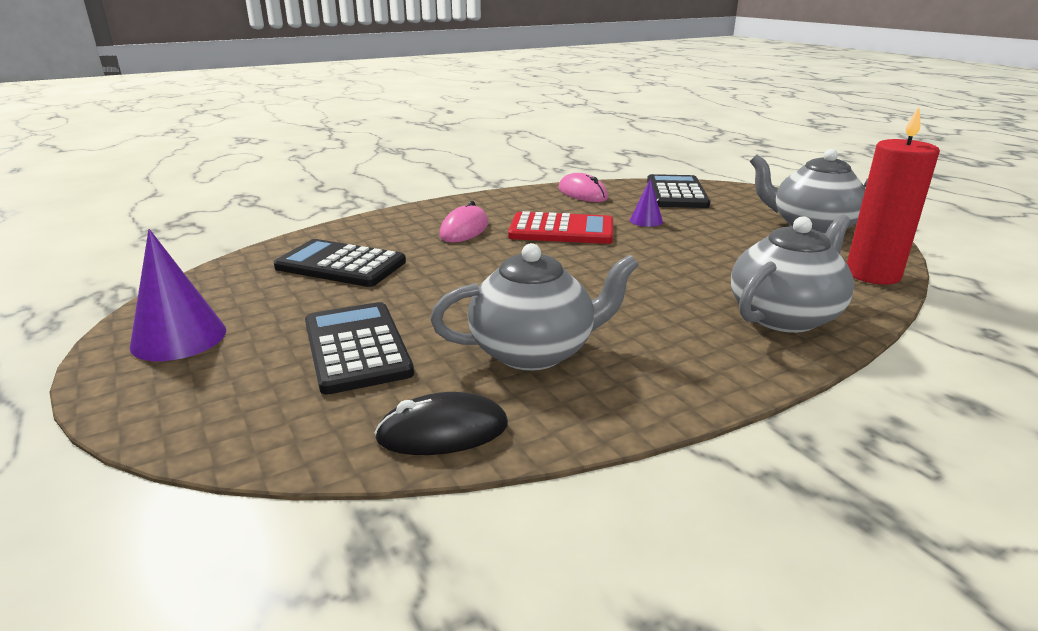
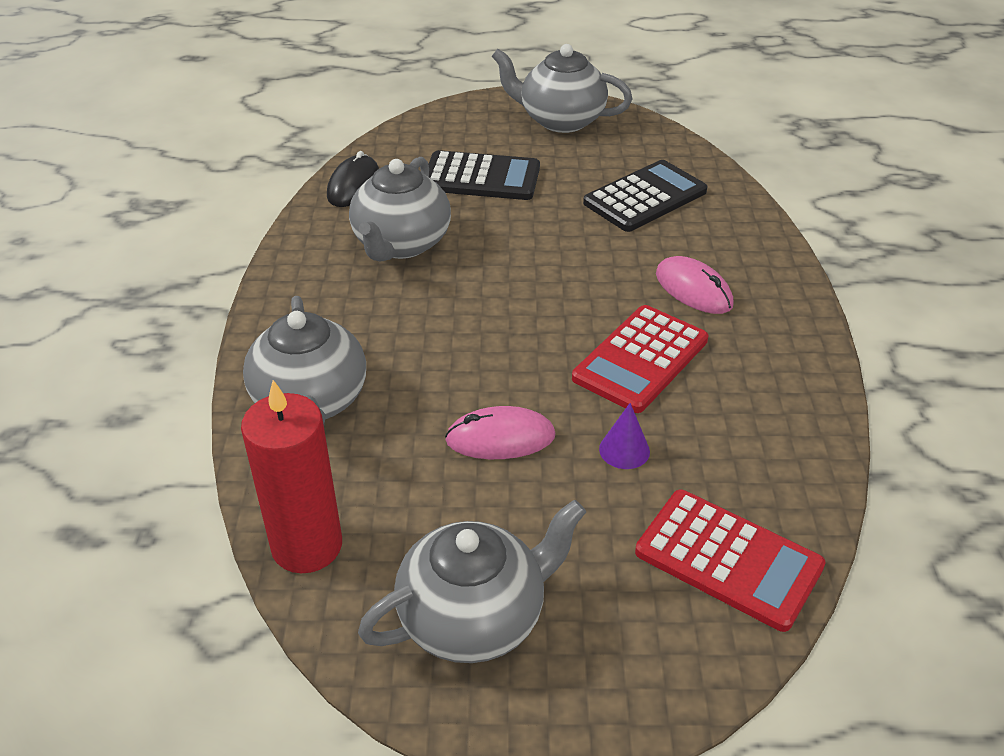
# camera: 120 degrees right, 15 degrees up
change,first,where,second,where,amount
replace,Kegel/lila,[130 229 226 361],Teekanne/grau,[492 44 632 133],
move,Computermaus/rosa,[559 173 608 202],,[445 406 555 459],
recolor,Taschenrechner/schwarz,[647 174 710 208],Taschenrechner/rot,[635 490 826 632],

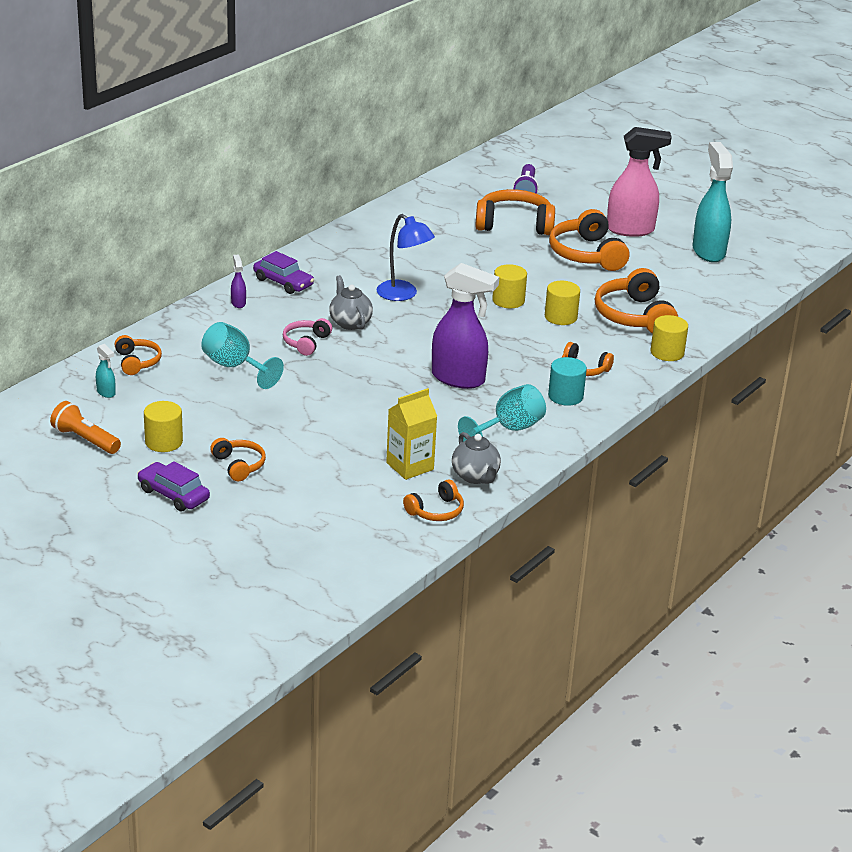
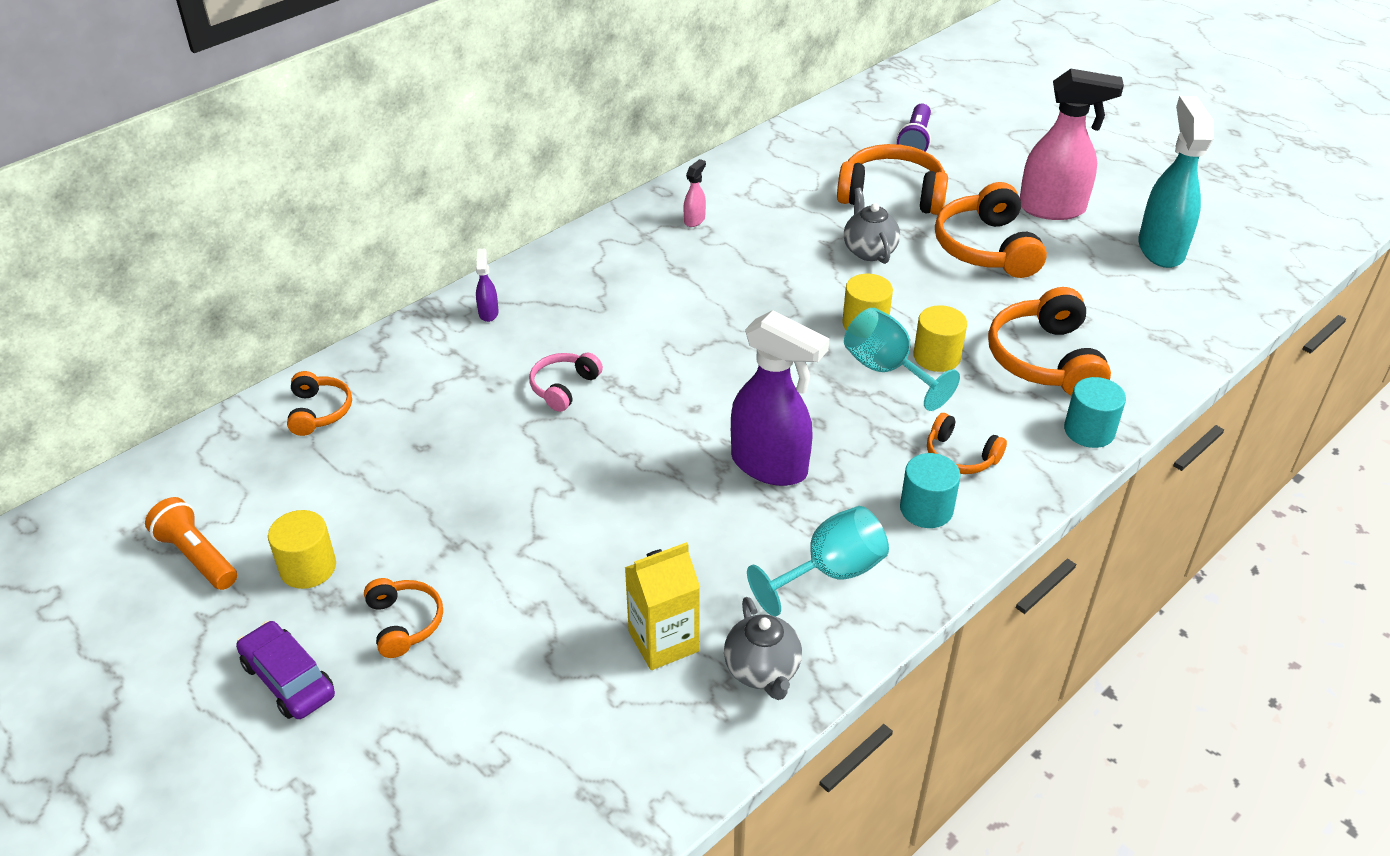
# camera: 10 degrees right, 10 degrees up
change,first,where,second,where,amount
delete,Sprühflasche/türkis,[96 344 116 398],,,
move,Kelch/türkis,[201 322 284 389],,[844 308 960 411],
delete,Auto/lila,[253 251 314 294],,,
move,Teekanne/grau,[329 275 373 330],,[844 188 900 264],
delete,Lampe/blau,[377 214 435 301],,,
delete,Kopfhörer/orange,[403 479 464 521],,,
recolor,Vollzylinder/gelb,[651 315 688 361],Vollzylinder/türkis,[1064 377 1126 448],
insert,,,Sprühflasche/rosa,[684 159 706 227],

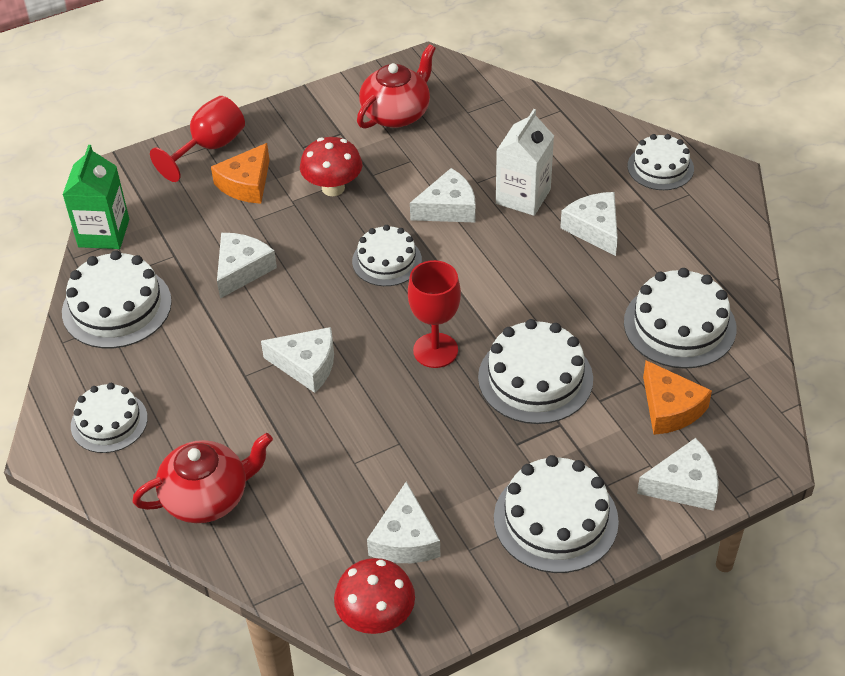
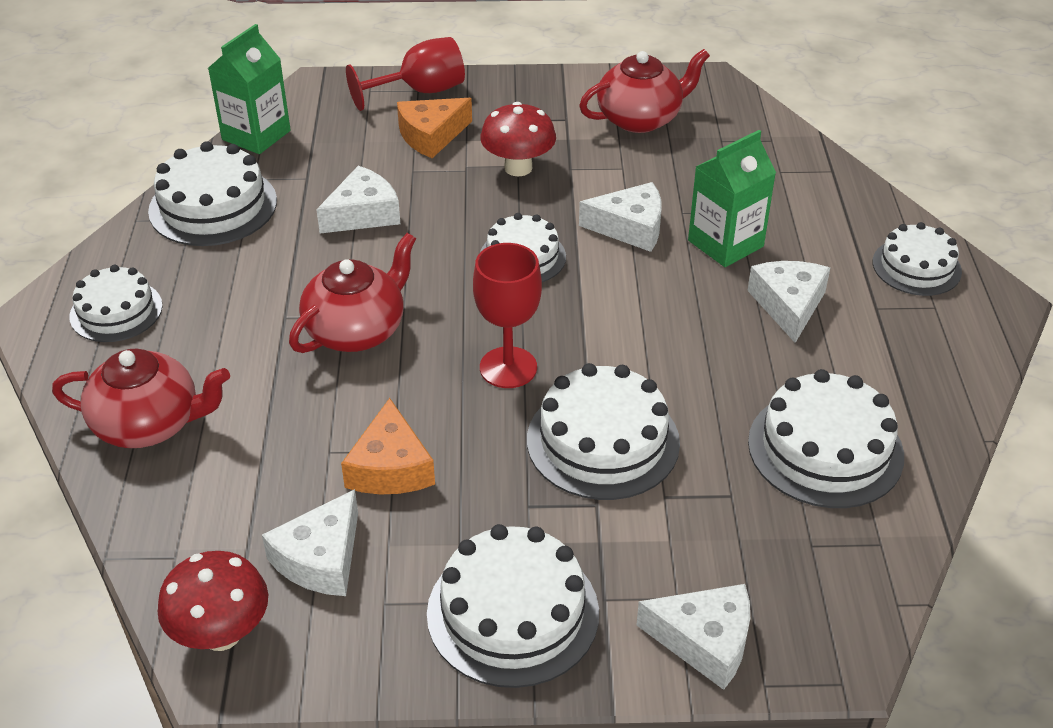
# camera: 25 degrees right, 5 degrees down
change,first,where,second,where,amount
replace,Käse/weiß,[261 327 334 393],Teekanne/rot,[289 233 416 353],
recolor,Getränkekarton/weiß,[496 109 554 216],Getränkekarton/grün,[688 130 776 267],
move,Käse/orange,[643 360 712 435],,[341 398 435 495],

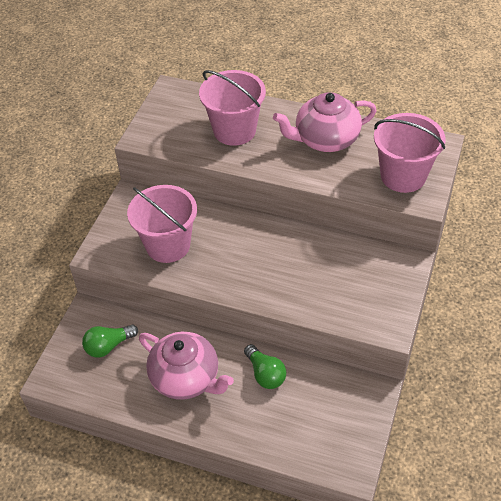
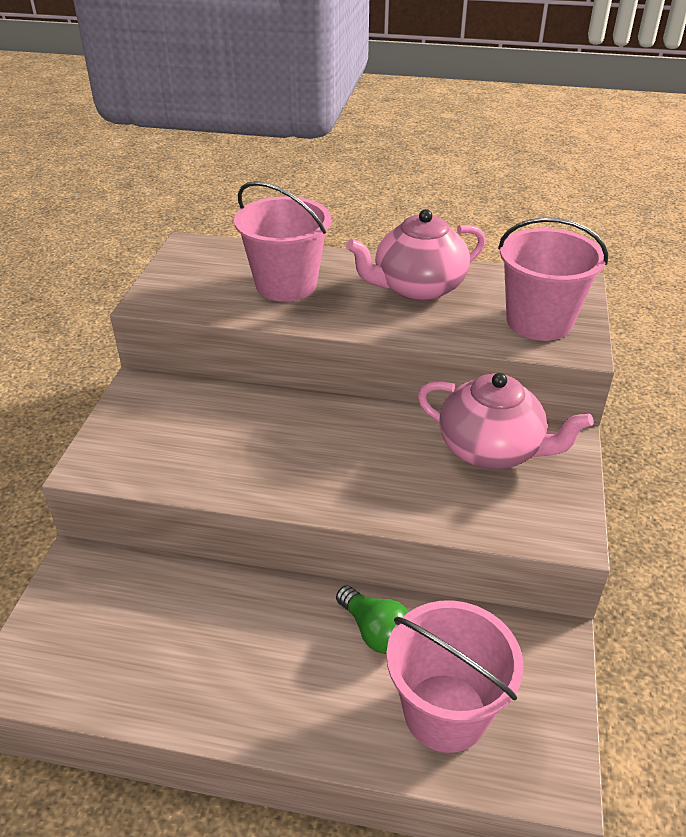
# camera: 10 degrees left, 10 degrees down
change,first,where,second,where,amount
delete,Glühbirne/grün,[82 324 138 358],,,
move,Eimer/rosa,[127 185 197 263],,[386 600 523 753],
move,Teekanne/rosa,[139 332 234 400],,[417 373 594 469],

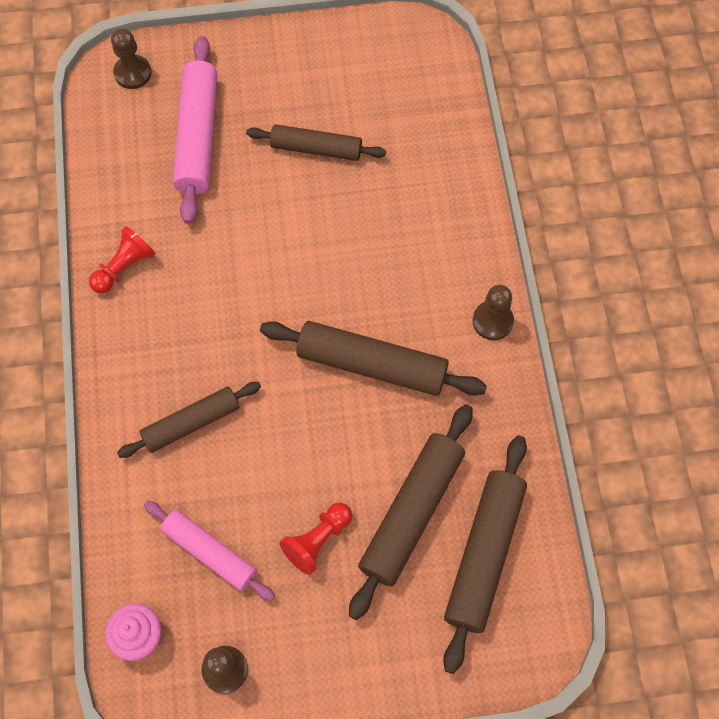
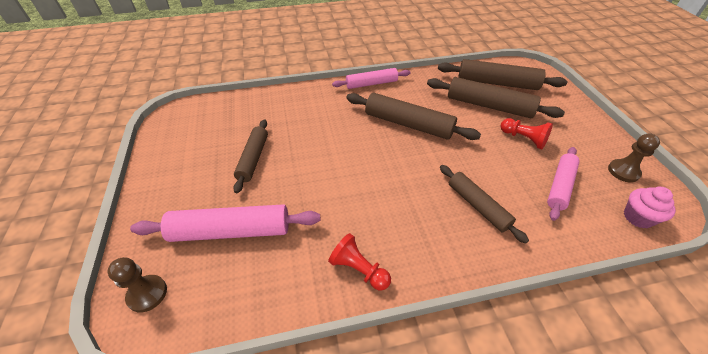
# camera: 95 degrees left, 20 degrees down
change,first,where,second,where,amount
rotate,Nudelholz/braun,[260 321 487 396],,[346 93 481 140],75 degrees counterclockwise
replace,Bauer/braun,[472 285 514 340],Nudelholz/rosa,[332 68 410 89],

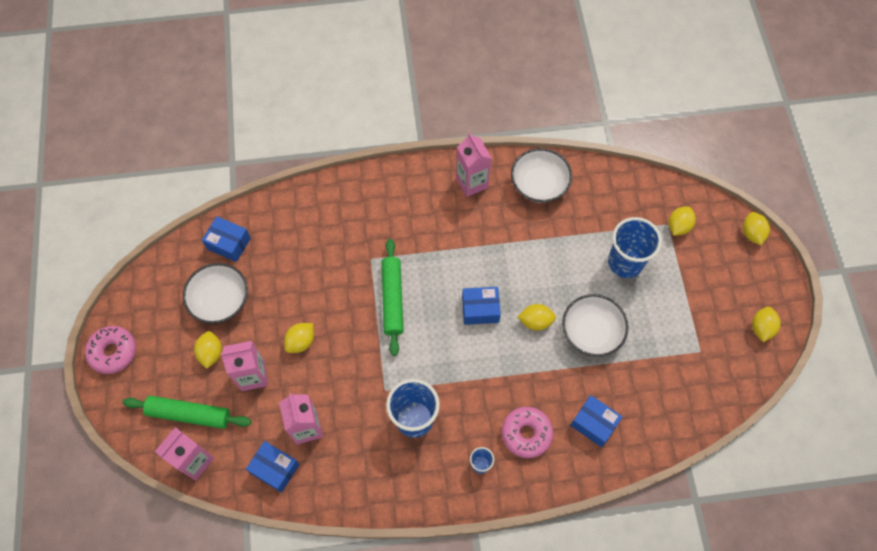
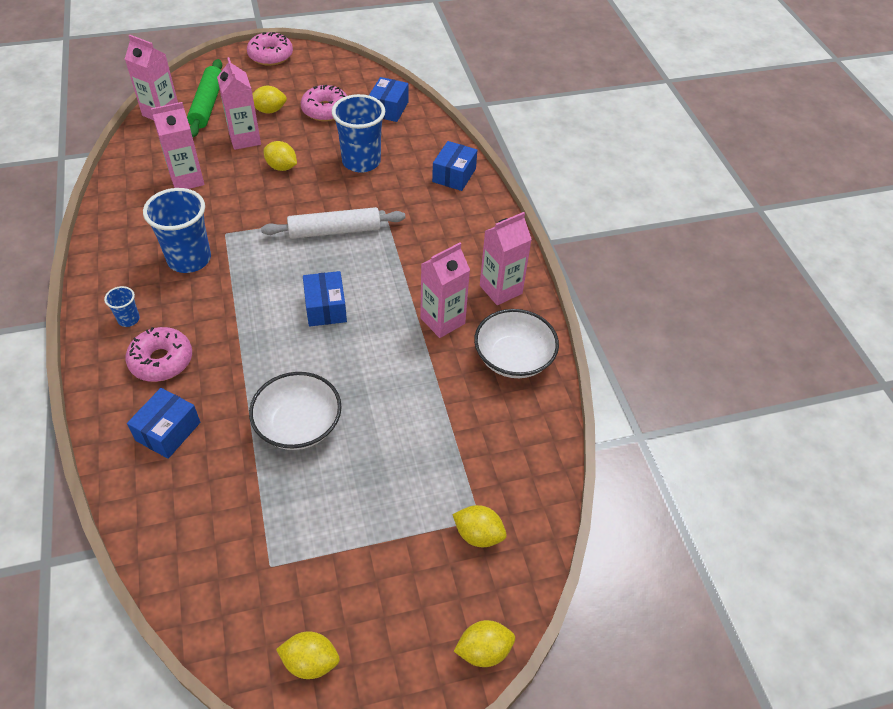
# camera: 80 degrees right, 15 degrees down
change,first,where,second,where,amount
replace,Schüssel/weiß,[183 263 248 324],Donut/rosa,[301 85 347 121],
move,Schachtel/blau,[246 441 300 493],,[432 141 477 191],
recolor,Nudelholz/grün,[381 239 404 356],Nudelholz/weiß,[261 207 405 239],
delete,Zitrone/gelb,[517 304 556 331],,,
move,Becher/blau,[608 217 662 278],,[332 94 385 173],
insert,,,Getränkekarton/rosa,[420 242 470 338],

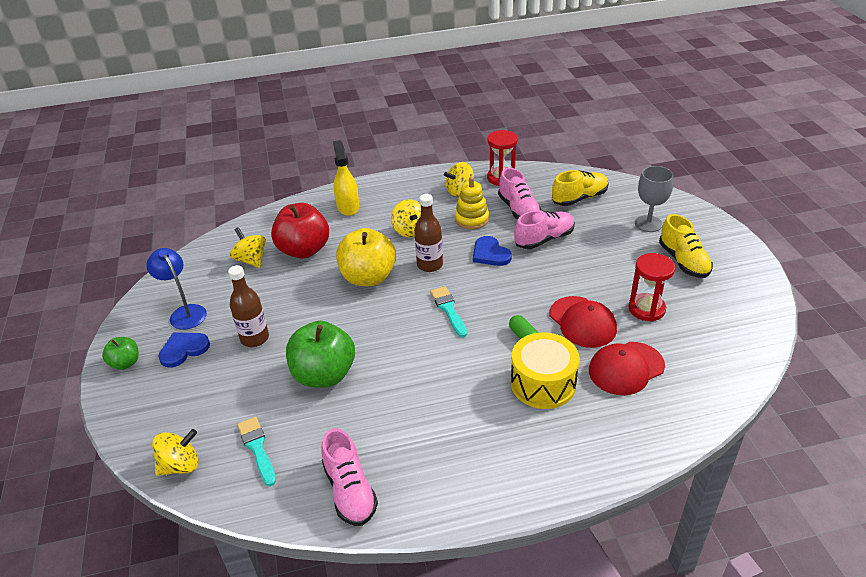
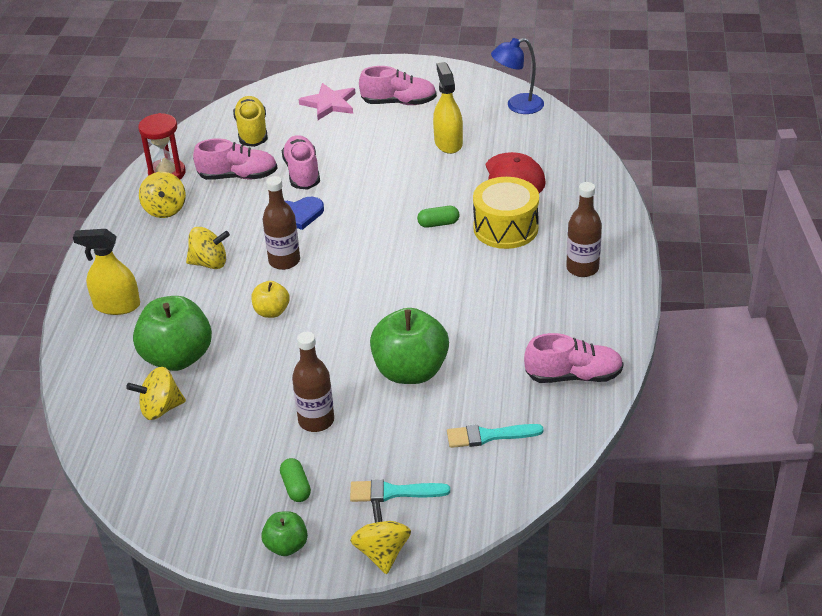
# camera: 70 degrees left, 0 degrees up
change,first,where,second,where,amount
move,Lampe/blau,[146 248 207 330],,[491 38 544 114],
move,Kreisel/gelb,[152 429 199 476],,[350 500 411 574],
replace,Herz/blau,[158 332 210 368],Kapsel/grün,[280 458 311 502],
recolor,Apfel/rot,[271 203 329 259],Apfel/grün,[133 296 212 371],
resize,Apfel/gelb,[336 228 396 286],,[251 281 290 318],x0.52
move,Pinsel/türkis,[430 286 467 337],,[350 479 450 502],
delete,Stapelspielzeug/gelb,[455 177 489 229],,,
delete,Kappe/rot,[549 296 617 348],,,
replace,Sanduhr/rot,[628 253 675 322],Sprühflasche/gelb,[433 62 463 154],
replace,Kelch/grau,[635 166 673 232],Stern/rosa,[299 83 355 120],
recolor,Schuh/gelb,[659 214 713 278],Schuh/rosa,[359 66 437 105],
insert,,,Flasche/braun,[566 182 602 277],

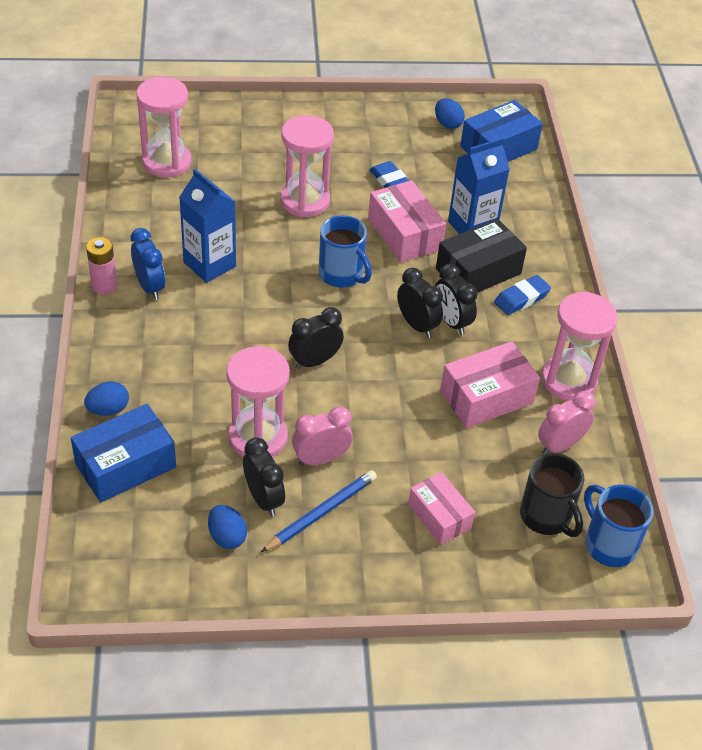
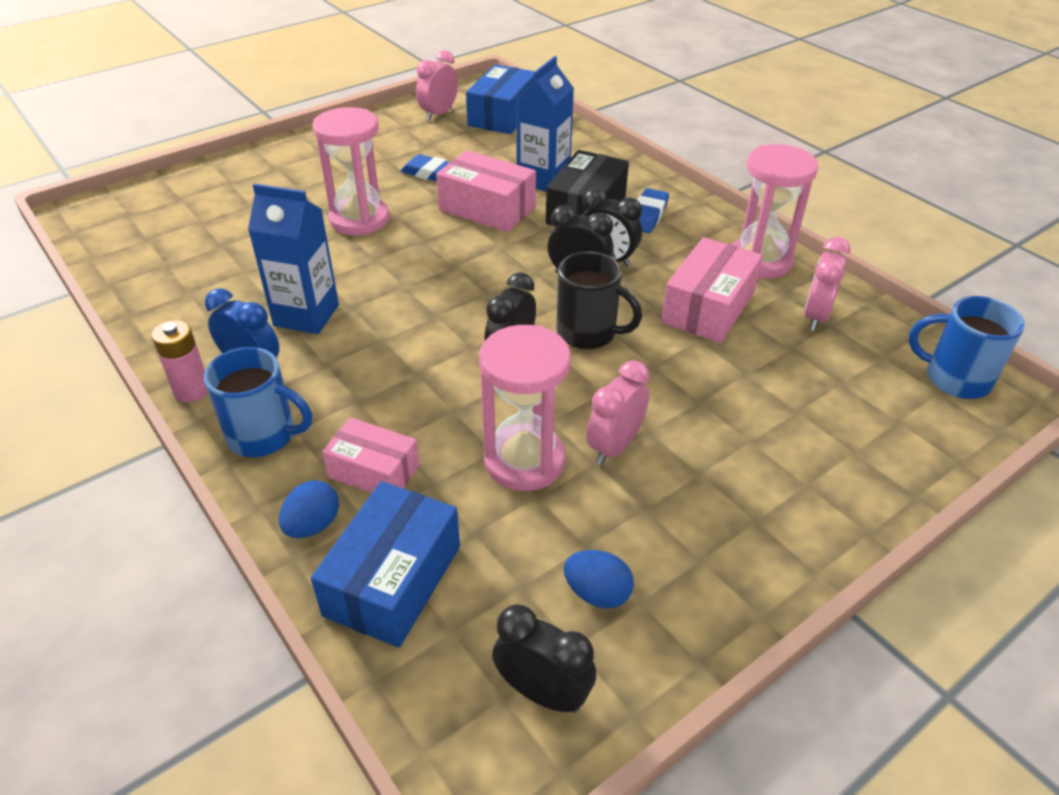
# camera: 30 degrees left, 5 degrees down
change,first,where,second,where,amount
delete,Sanduhr/rosa,[136 77 191 178],,,
move,Wecker/schwarz,[243 437 285 516],,[492 604 596 713],
delete,Bleistift/blau,[261 470 377 552],,,
move,Tasse/blau,[319 215 372 288],,[204 347 312 457],
move,Schachtel/rosa,[408 472 475 545],,[322 417 420 493],
replace,Ei/blau,[435 98 465 129],Wecker/rosa,[416 50 458 121],
move,Tasse/schwarz,[520 453 584 537],,[556 251 642 349],

